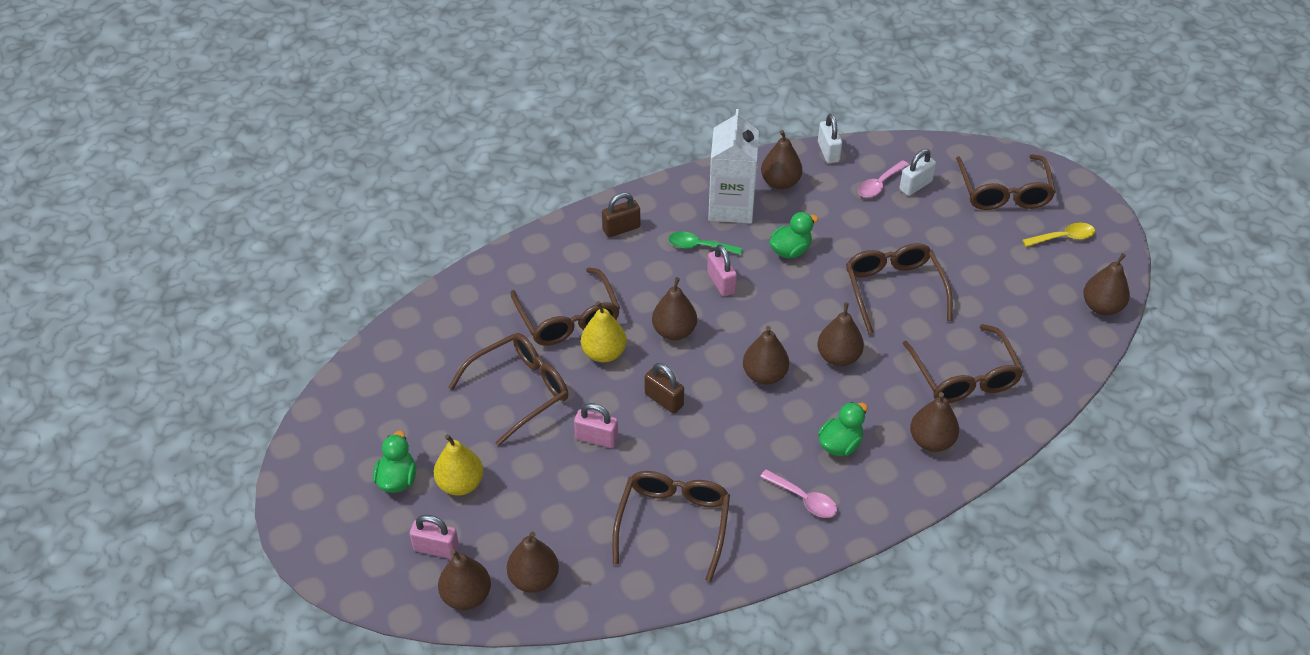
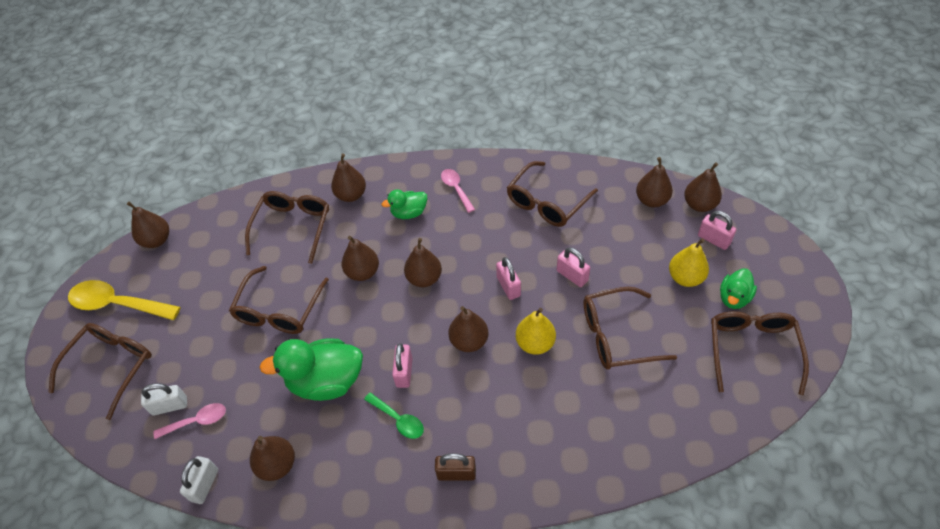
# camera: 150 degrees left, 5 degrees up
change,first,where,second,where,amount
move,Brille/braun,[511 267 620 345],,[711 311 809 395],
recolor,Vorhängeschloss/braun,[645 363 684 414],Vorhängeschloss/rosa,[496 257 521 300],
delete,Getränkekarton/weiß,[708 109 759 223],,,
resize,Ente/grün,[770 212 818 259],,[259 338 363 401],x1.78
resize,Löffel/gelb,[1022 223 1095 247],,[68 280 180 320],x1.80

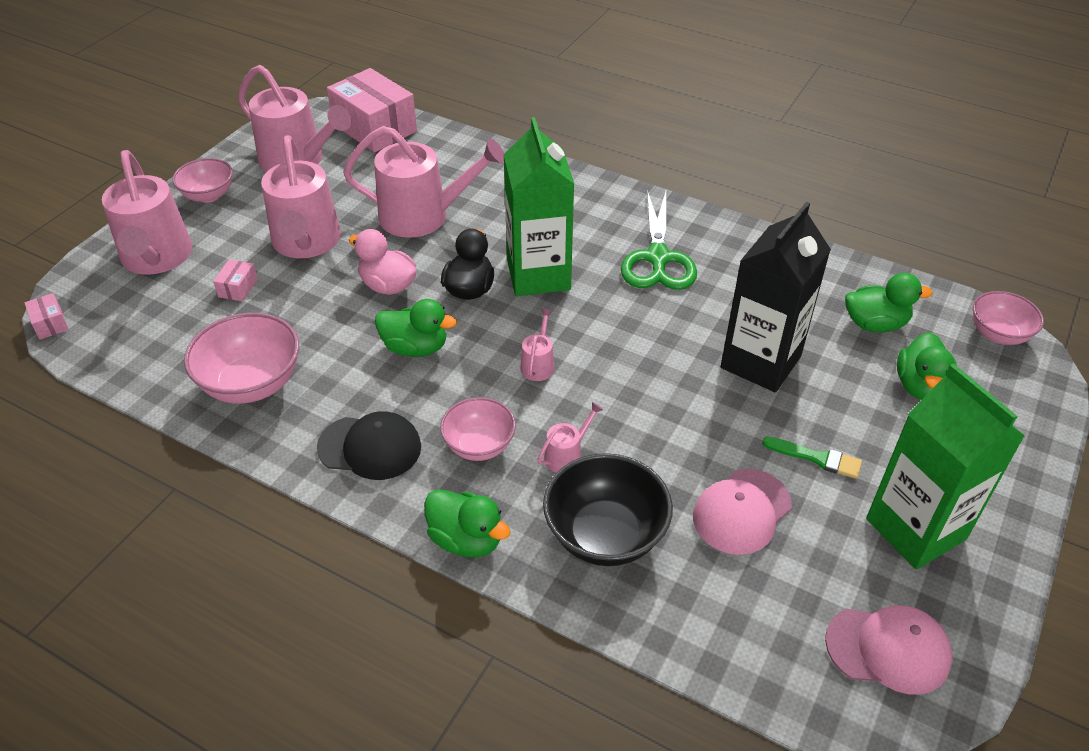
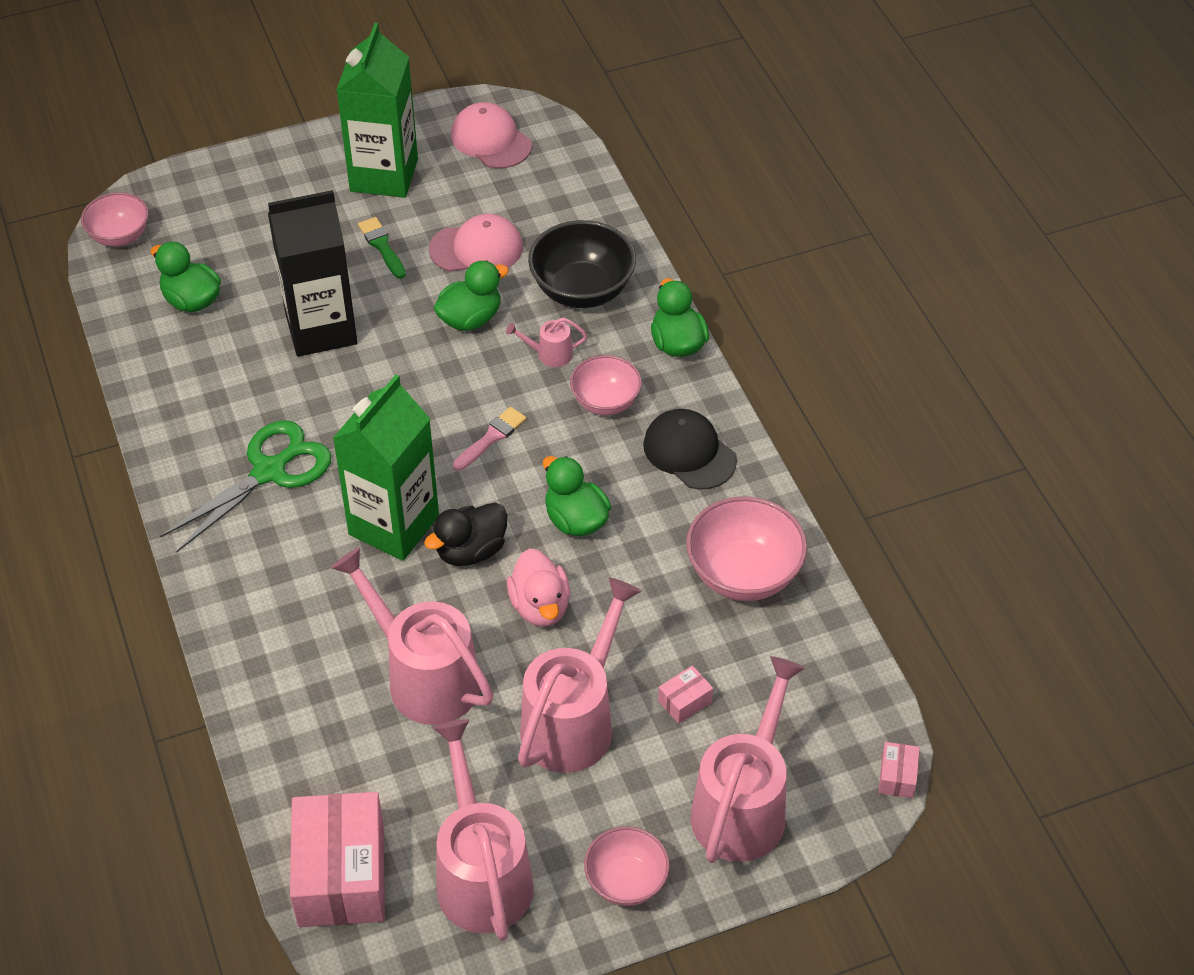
# camera: 140 degrees left, 5 degrees up
change,first,where,second,where,amount
replace,Gießkanne/rosa,[520 309 554 381],Pinsel/rosa,[453 407 527 471],
move,Ente/grün,[897 332 957 400],,[434 261 509 331],

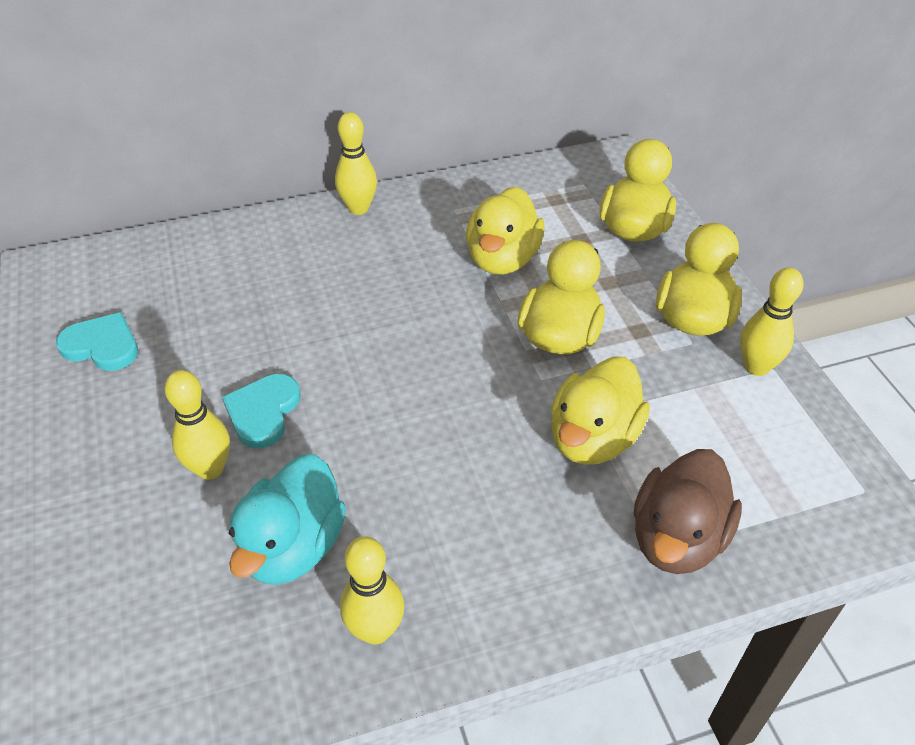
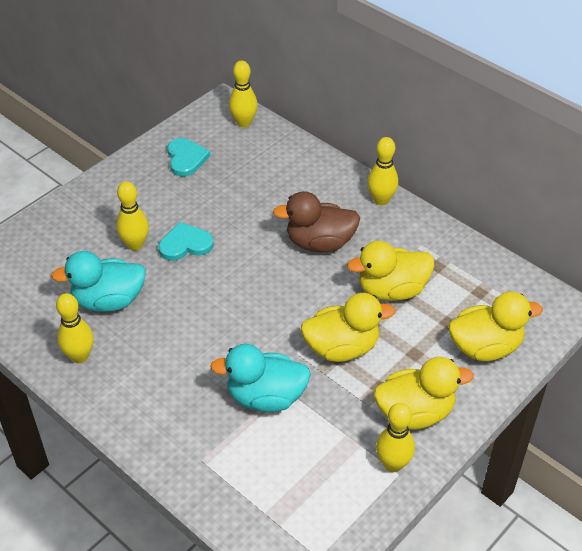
# camera: 60 degrees right, 0 degrees up
change,first,where,second,where,amount
recolor,Ente/gelb,[551 357 650 465],Ente/türkis,[210 344 311 412],
move,Ente/braun,[634 449 742 574],,[273 191 360 252],
insert,,,Bowlingkegel/gelb,[229 61 258 127],

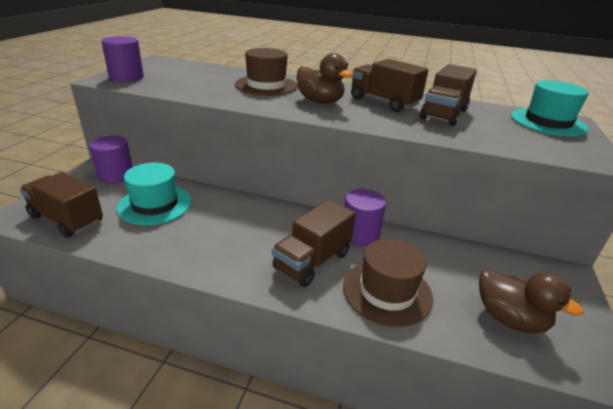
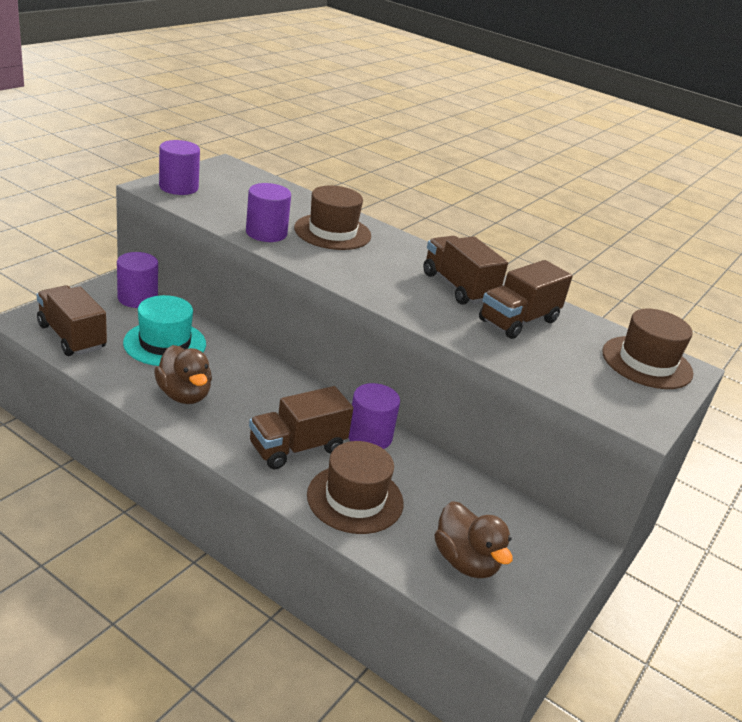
# camera: 15 degrees right, 0 degrees up
change,first,where,second,where,amount
move,Ente/braun,[297 53 354 104],,[154 345 212 404],
recolor,Hut/türkis,[511 80 589 137],Hut/braun,[602 309 693 389],
insert,,,Vollzylinder/lila,[246 183 291 242],

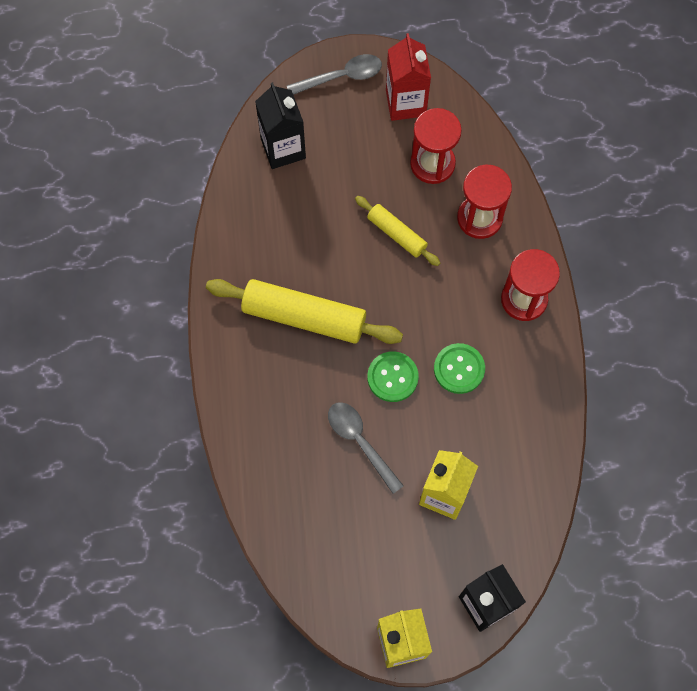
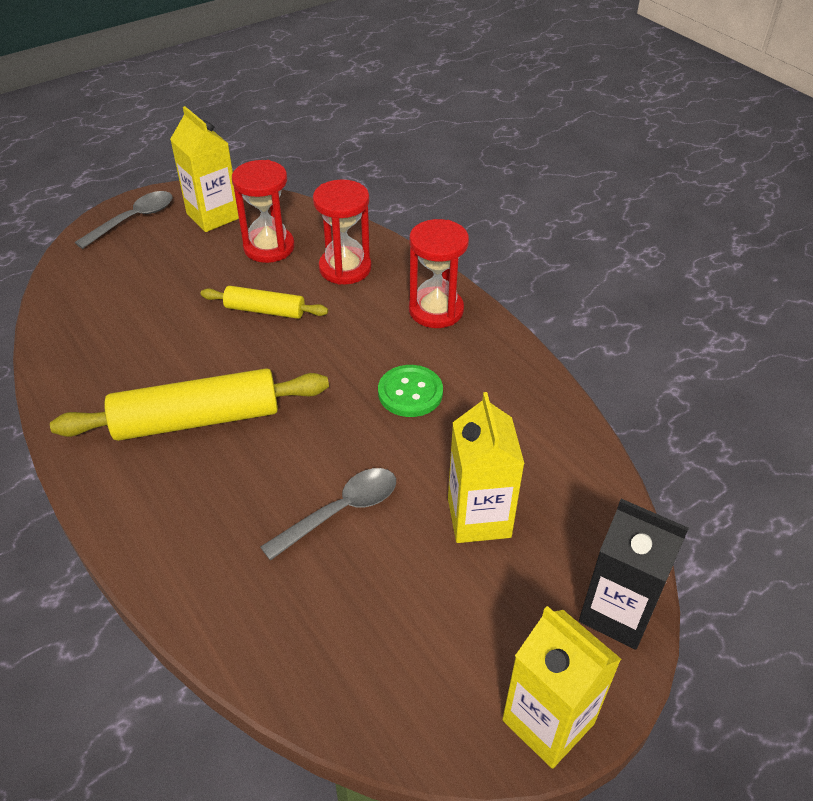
# camera: 30 degrees left, 25 degrees down
change,first,where,second,where,amount
delete,Getränkekarton/schwarz,[255 82 306 169],,,
rotate,Löffel/grau,[328 403 404 494],,[260 468 396 561],120 degrees clockwise
delete,Knopf/grün,[367 351 419 402],,,
recolor,Getränkekarton/rot,[386 33 431 121],Getränkekarton/gelb,[170 106 239 232],

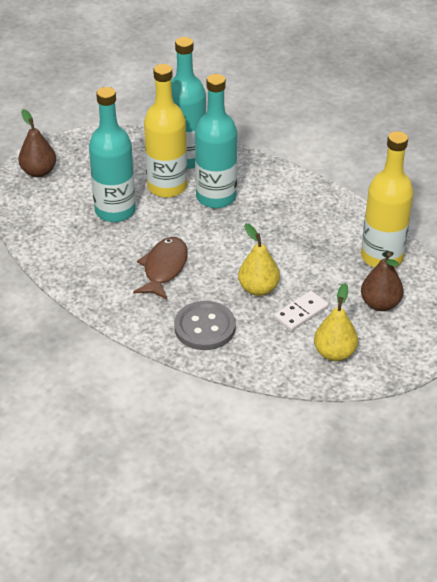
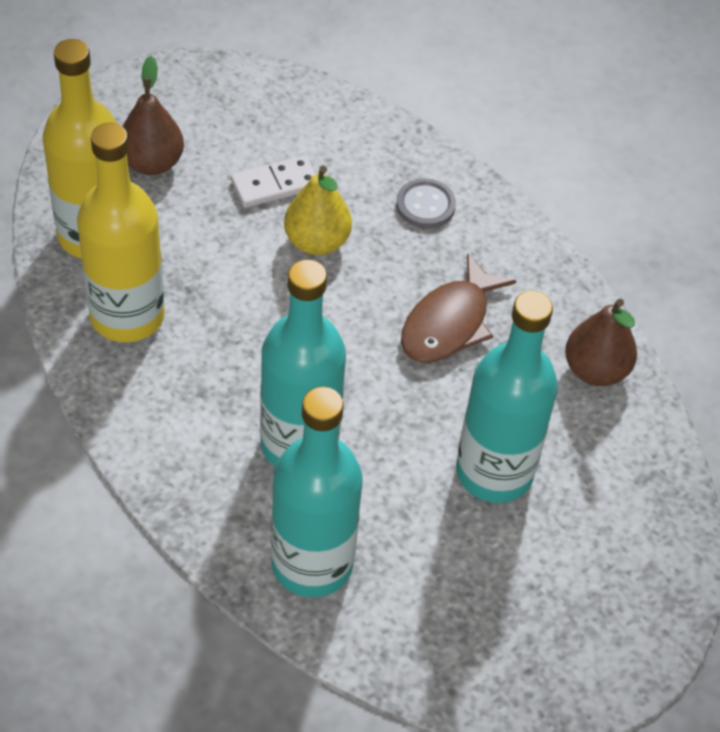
# camera: 165 degrees left, 10 degrees up
change,first,where,second,where,amount
move,Birne/braun,[18 109 56 177],,[565 299 637 386],
move,Flasche/gelb,[144 64 187 198],,[77 123 165 343],
resize,Knopf/grau,[174 301 236 350],,[396 179 456 228],x0.63
delete,Birne/gelb,[314 283 358 361],,,

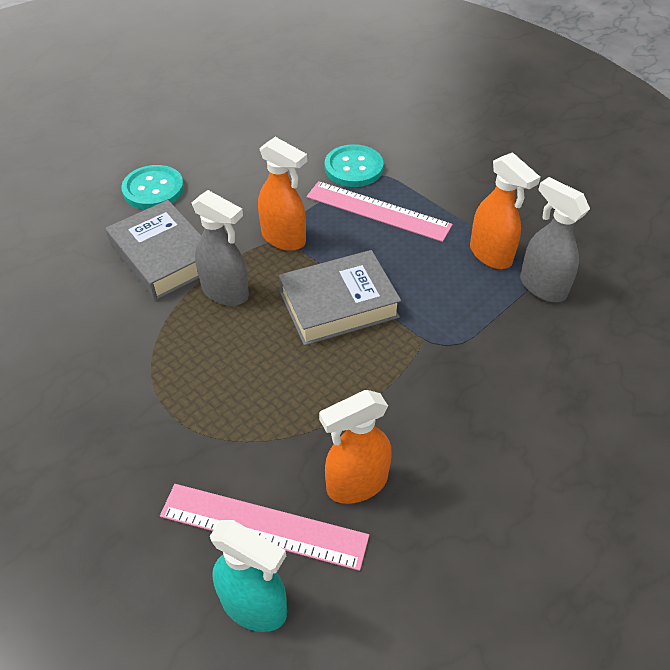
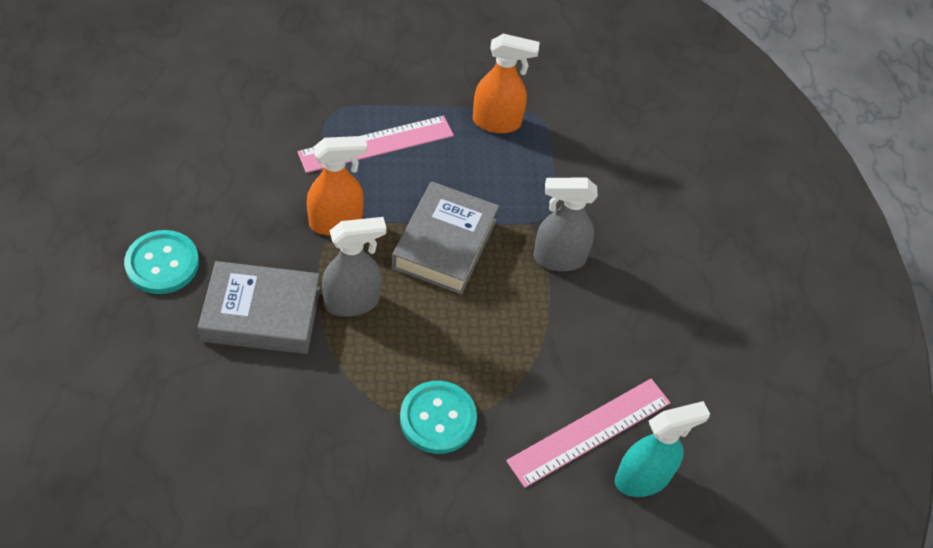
# camera: 55 degrees left, 5 degrees up
change,first,where,second,where,amount
delete,Sprühflasche/orange,[319 390 392 504],,,
move,Knopf/türkis,[324 144 383 187],,[400 381 477 454],
move,Sprühflasche/grau,[520 177 590 302],,[533 178 598 271],

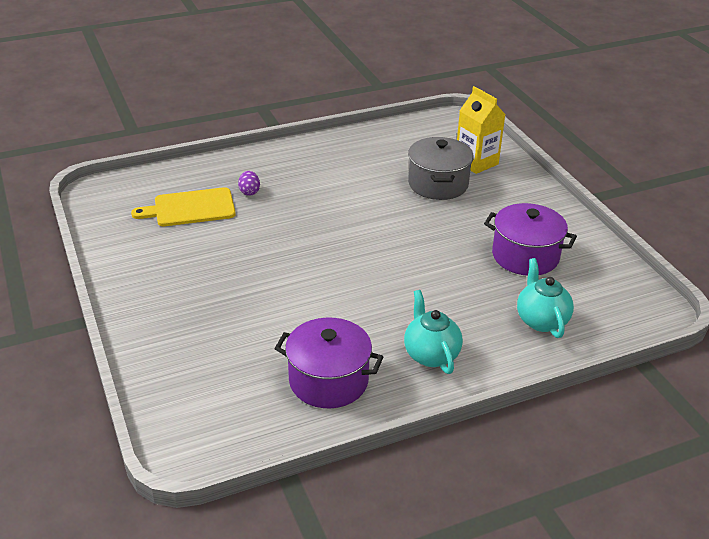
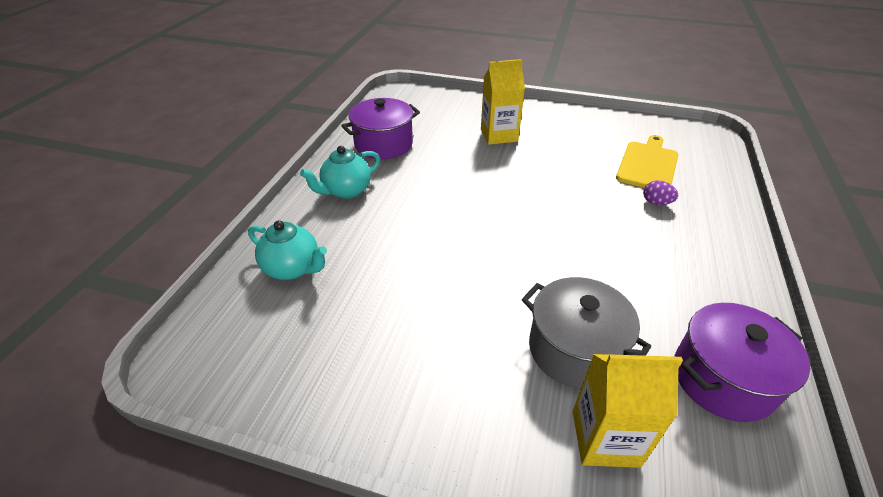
# camera: 130 degrees right, 5 degrees up
change,first,where,second,where,amount
rotate,Teekanne/türkis,[404 290 463 374],,[300 146 380 199],120 degrees clockwise
move,Kochtopf/lila,[484 203 577 276],,[674 303 810 422],
insert,,,Getränkekarton/gelb,[481 59 525 145],

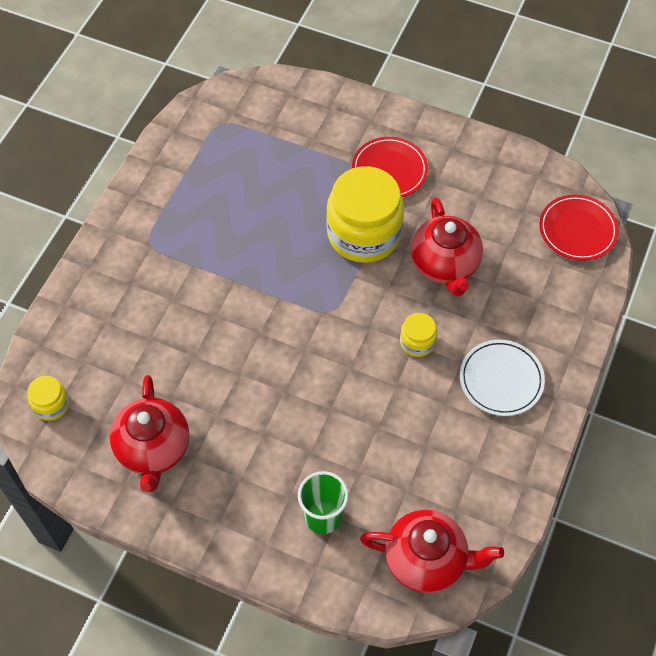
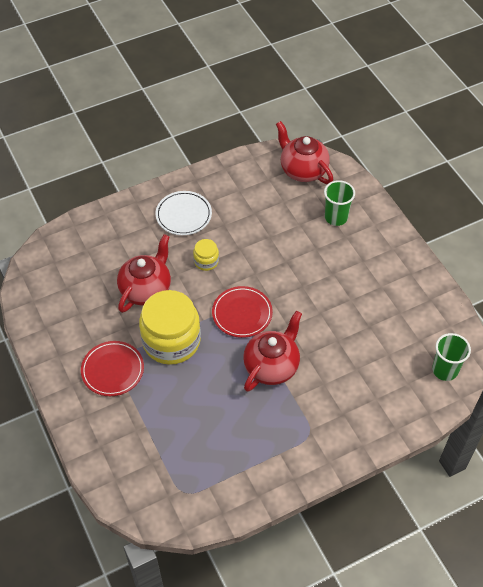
# camera: 140 degrees left, 5 degrees down
change,first,where,second,where,amount
replace,Einmachglas/gelb,[28 376 69 421],Becher/grün,[432 333 471 381],
move,Teekanne/rot,[110 375 189 492],,[243 311 302 392],
move,Teller/rot,[539 194 619 261],,[212 286 273 338],

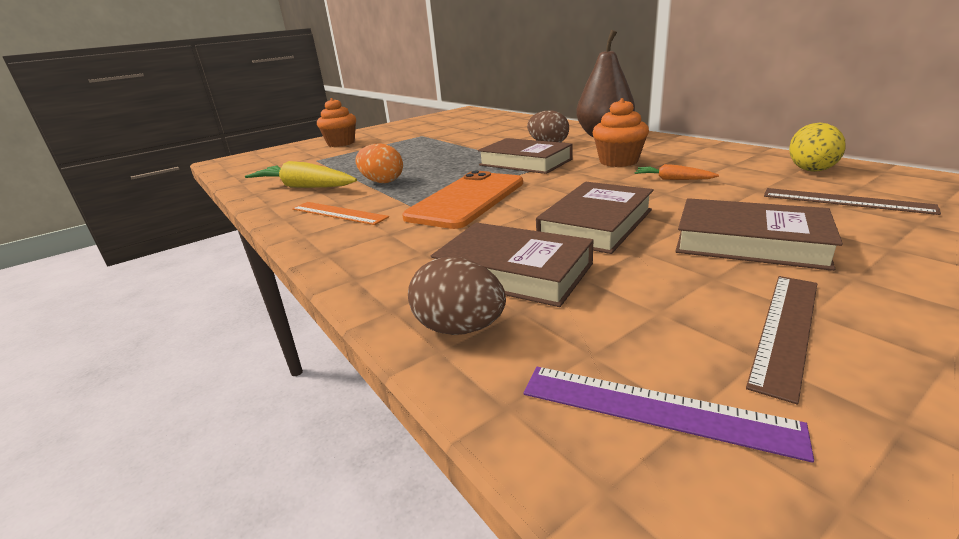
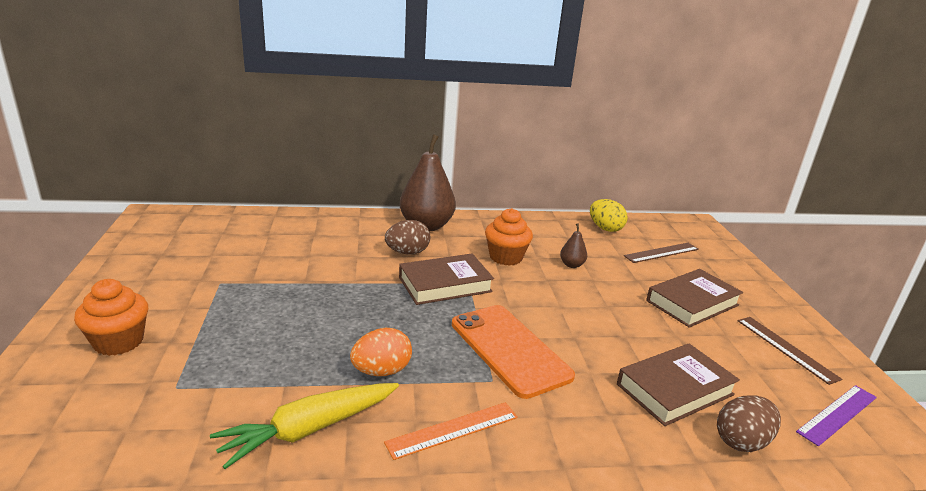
# camera: 65 degrees left, 0 degrees up
change,first,where,second,where,amount
delete,Buch/braun,[536 182 653 254],,,
replace,Karotte/orange,[634 164 719 180],Birne/braun,[560 223 587 268],

